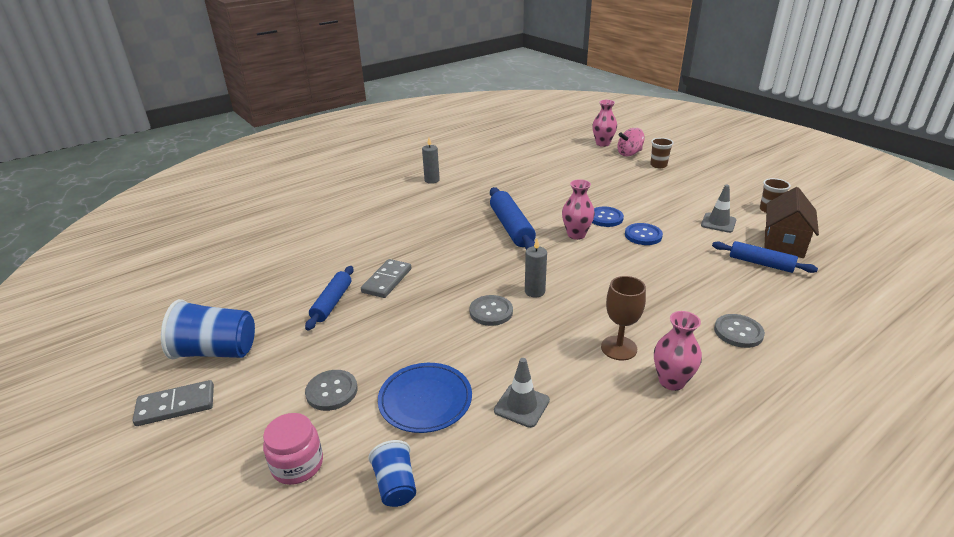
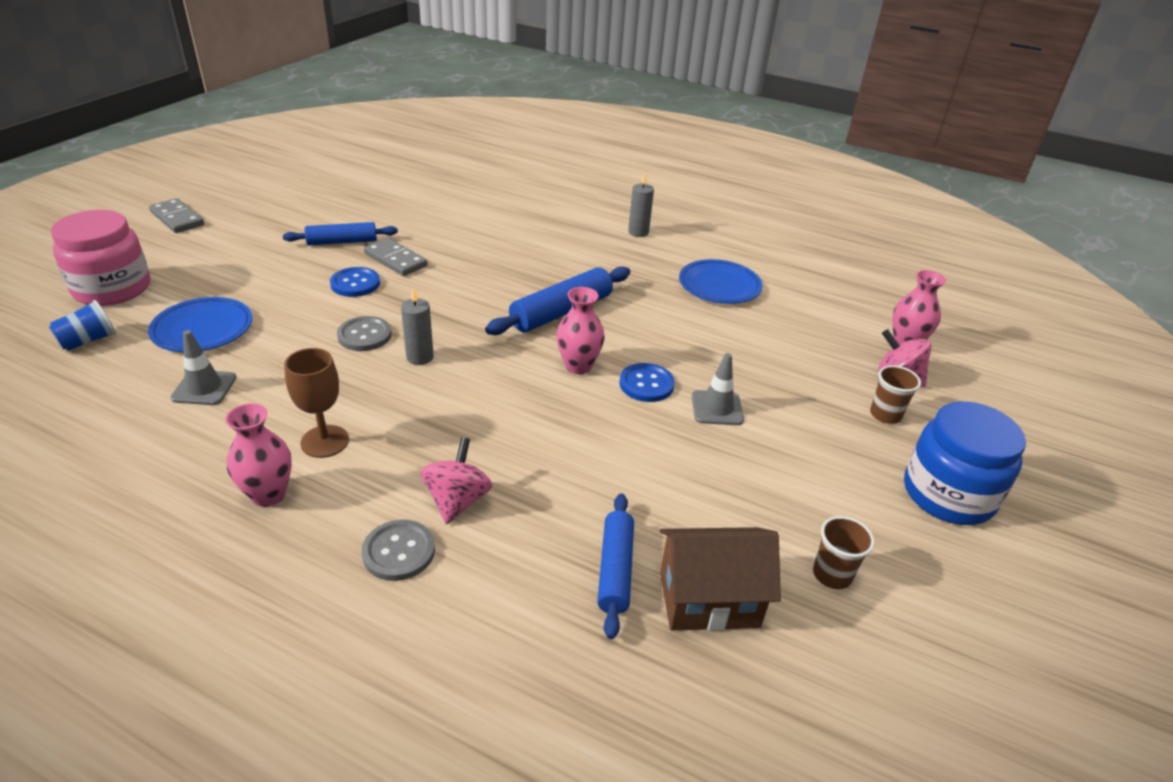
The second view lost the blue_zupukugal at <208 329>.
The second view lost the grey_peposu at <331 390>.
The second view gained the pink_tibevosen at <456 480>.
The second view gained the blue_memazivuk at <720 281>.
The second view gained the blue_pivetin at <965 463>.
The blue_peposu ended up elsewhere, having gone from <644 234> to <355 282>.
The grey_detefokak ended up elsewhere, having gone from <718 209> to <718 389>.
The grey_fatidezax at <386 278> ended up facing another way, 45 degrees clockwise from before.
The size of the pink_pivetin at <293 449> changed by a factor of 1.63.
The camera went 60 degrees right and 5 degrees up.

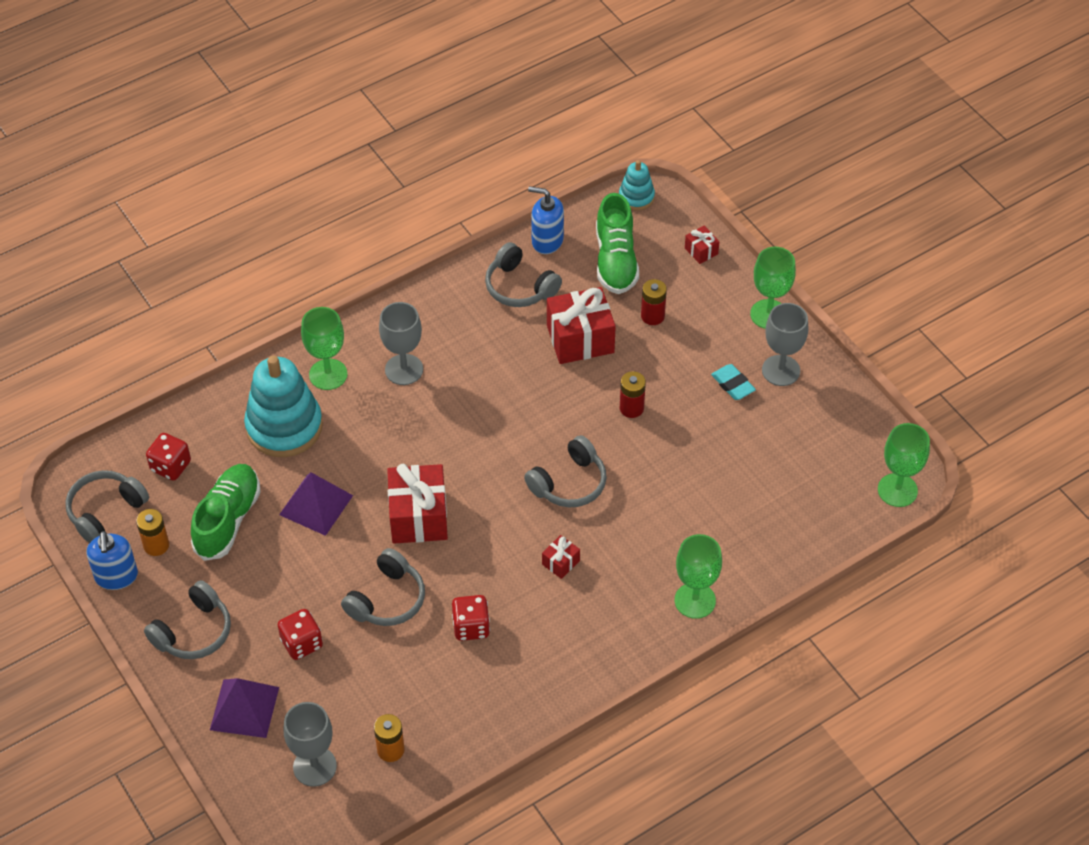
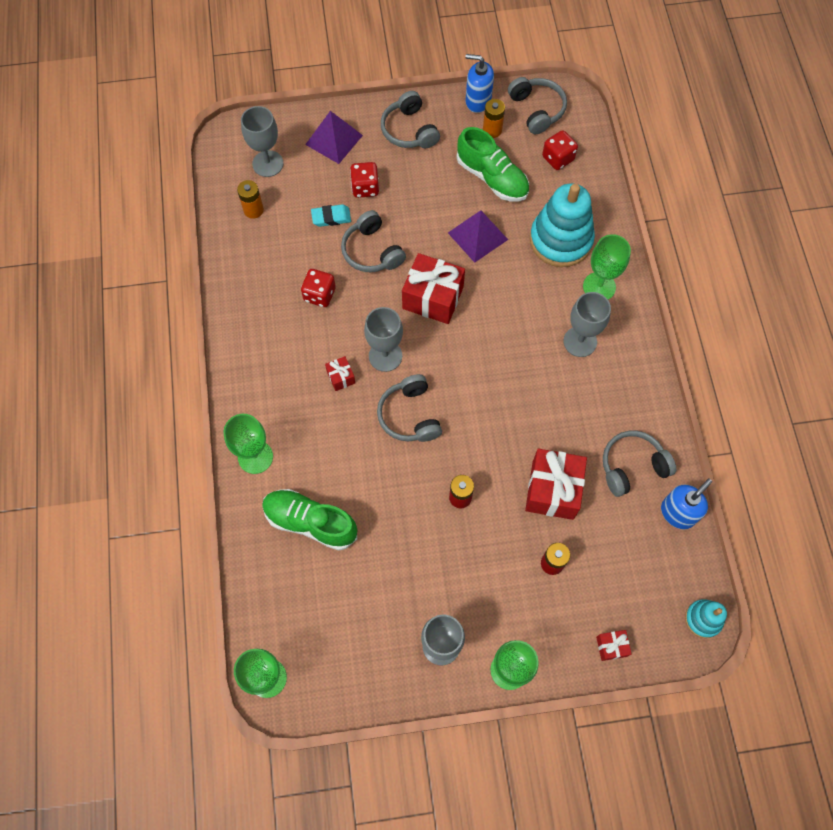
The second view gained the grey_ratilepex at <383 339>.
The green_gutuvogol ended up elsewhere, having gone from <617 243> to <309 520>.
The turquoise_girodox ended up elsewhere, having gone from <733 382> to <331 215>.
The camera went 115 degrees right and 15 degrees up.

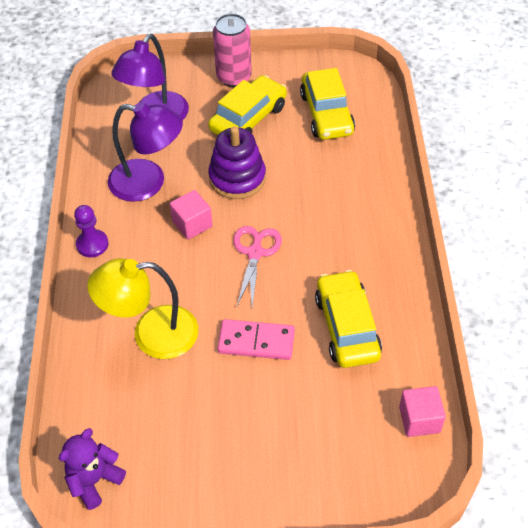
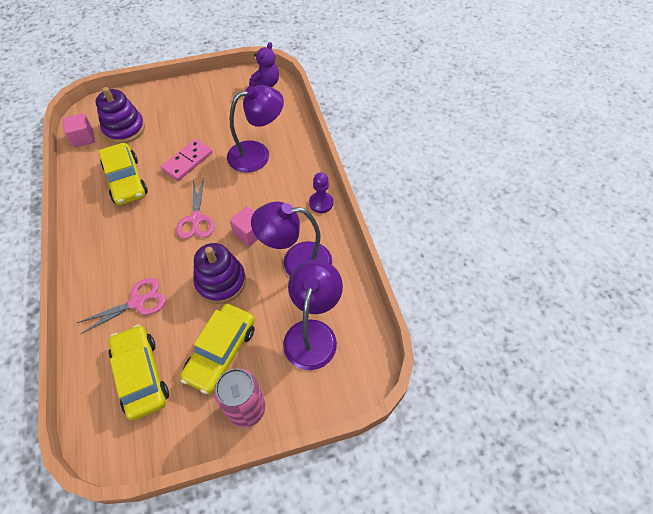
The second view gained the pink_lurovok at <121 306>.
The second view gained the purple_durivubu at <120 115>.
What was the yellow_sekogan at <142 308> turned into the purple_sekogan at <255 129>.
The pink_fatidezax at <256 339> ended up facing another way, 45 degrees counterclockwise from before.
The camera went 165 degrees right and 5 degrees up.

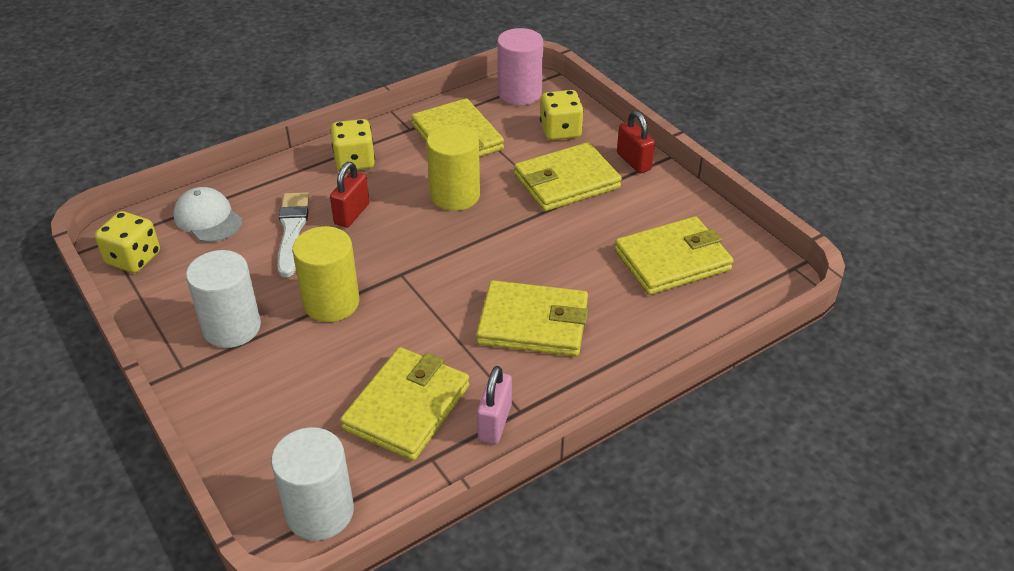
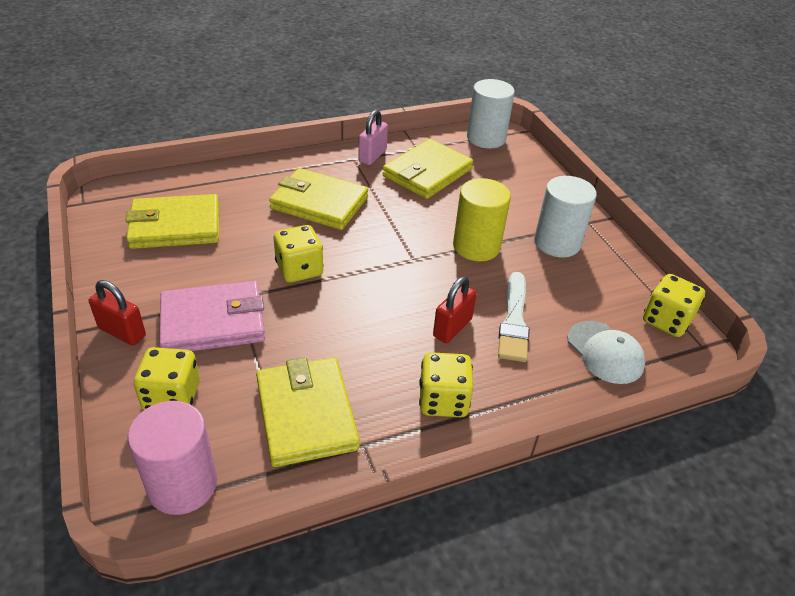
The second view lost the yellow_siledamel at <453 167>.
The second view gained the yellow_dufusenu at <299 254>.
What was the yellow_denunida at <568 176> turned into the pink_denunida at <212 316>.
The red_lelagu at <636 142> ended up facing another way, 45 degrees counterclockwise from before.
The camera went 170 degrees left and 0 degrees up.

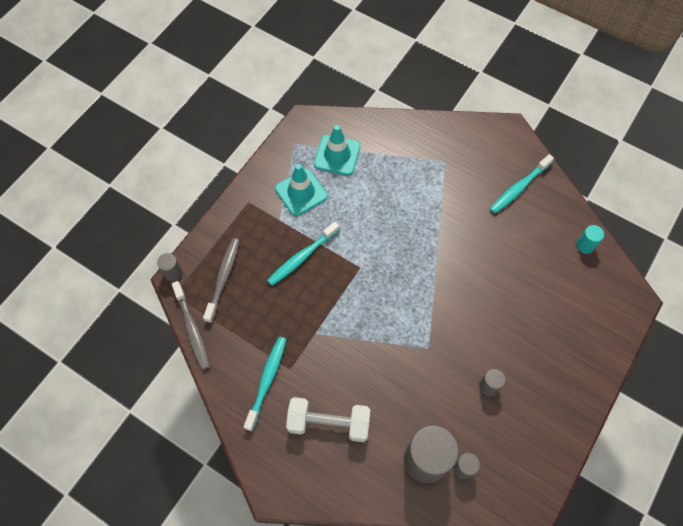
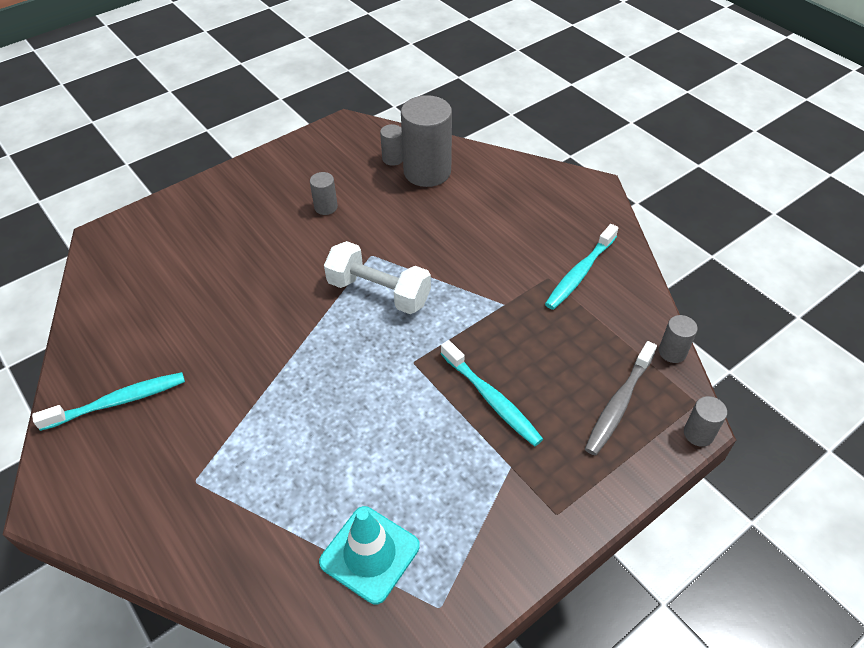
The second view lost the turquoise_detefokak at <301 190>.
The second view lost the turquoise_siledamel at <590 239>.
The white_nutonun ended up elsewhere, having gone from <328 419> to <377 277>.
Where the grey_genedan stood at <191 325>, the grey_siledamel came to stand at <678 339>.
The turquoise_genedan at <303 254> ended up facing another way, 75 degrees clockwise from before.
The camera went 160 degrees left and 15 degrees down.

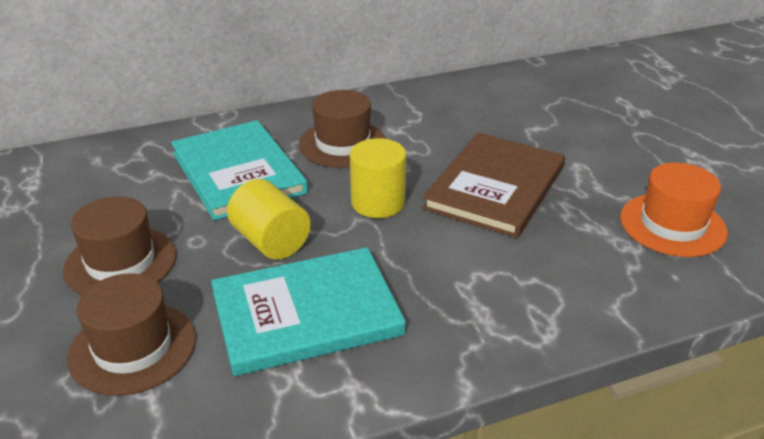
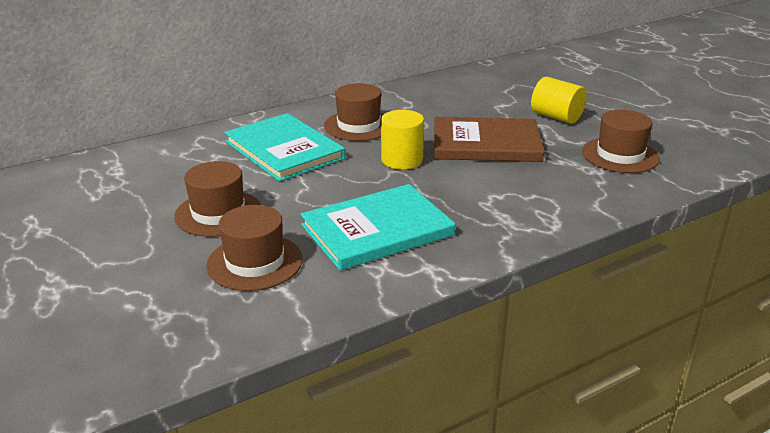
The yellow_siledamel ended up elsewhere, having gone from <269 219> to <559 100>.
What was the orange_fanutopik at <674 210> turned into the brown_fanutopik at <621 141>.
The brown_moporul at <493 185> ended up facing another way, 75 degrees clockwise from before.
The camera went 10 degrees left and 5 degrees down.

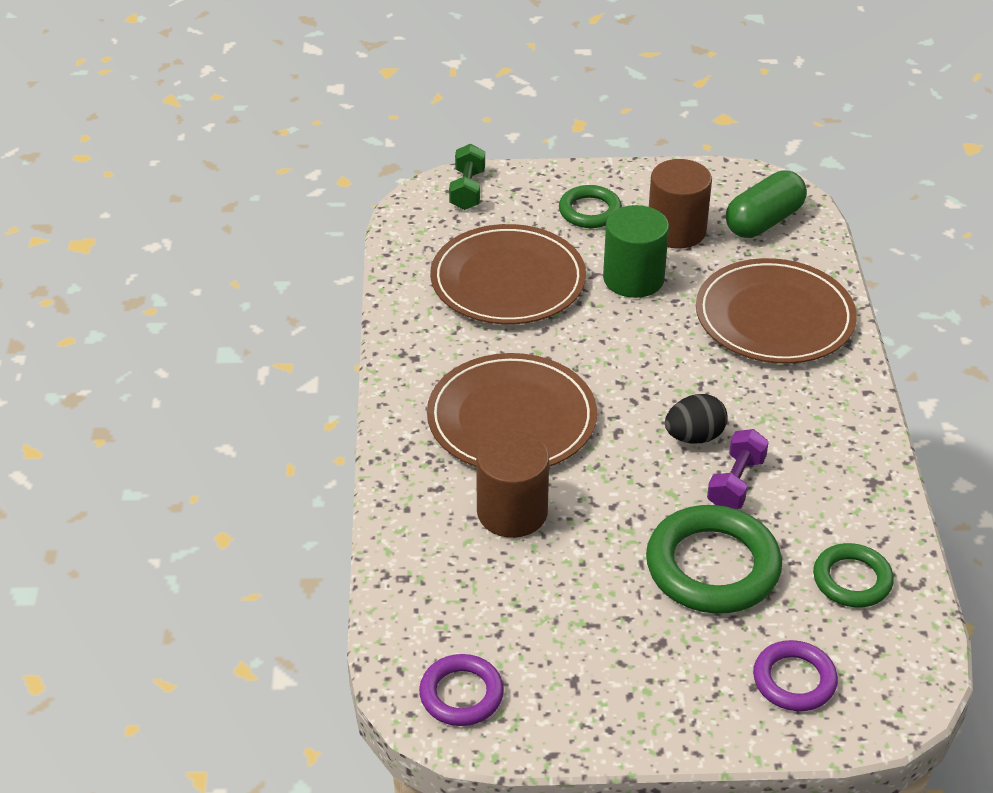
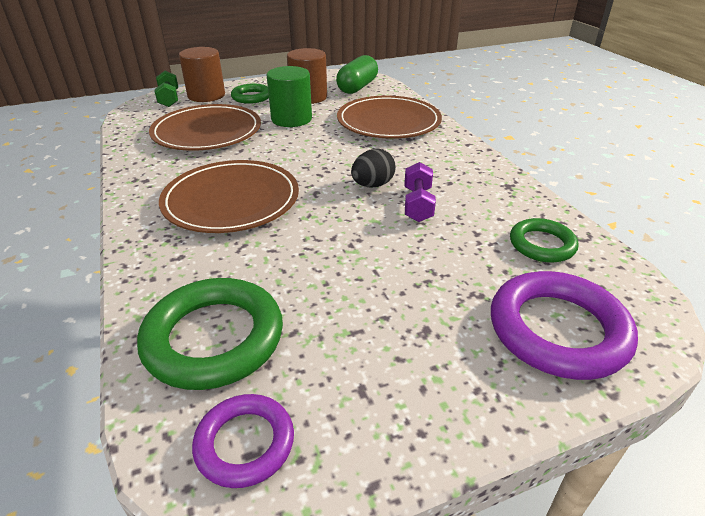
The brown_siledamel ended up elsewhere, having gone from <512 484> to <202 74>.
The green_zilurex ended up elsewhere, having gone from <714 559> to <210 334>.
The size of the purple_zilurex at <795 675> changed by a factor of 1.71.
The camera went 20 degrees left and 5 degrees down.

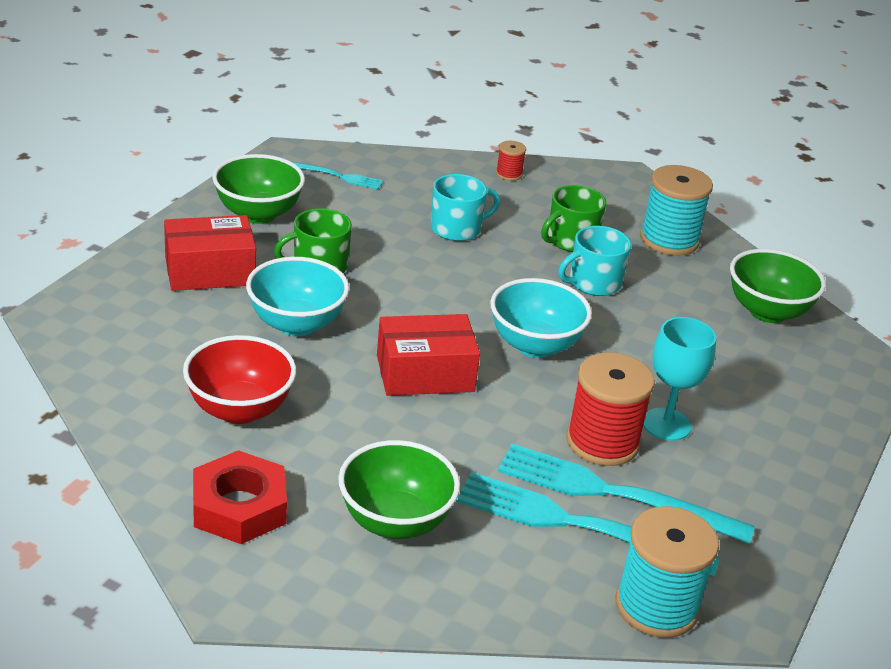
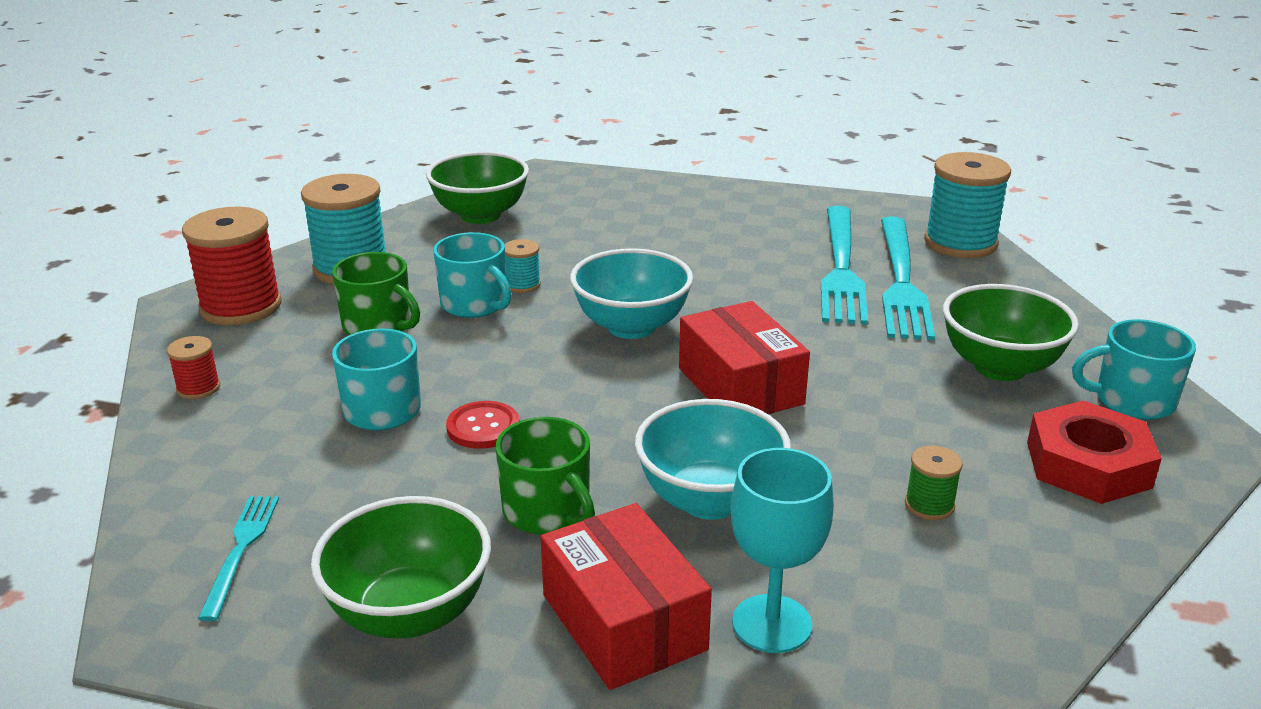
The second view gained the red_peposu at <482 425>.
The second view gained the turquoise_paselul at <522 266>.
The second view gained the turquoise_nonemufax at <1134 369>.
The red_paselul ended up elsewhere, having gone from <610 409> to <232 266>.
The turquoise_ratilepex ended up elsewhere, having gone from <679 379> to <782 550>.
Where the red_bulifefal stood at <239 379>, the green_paselul came to stand at <934 482>.
The camera went 100 degrees left and 5 degrees down.

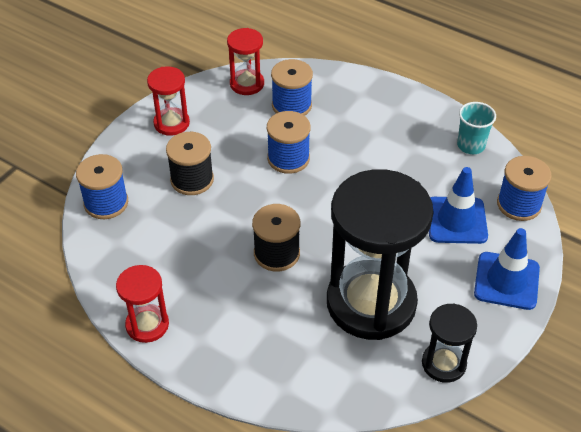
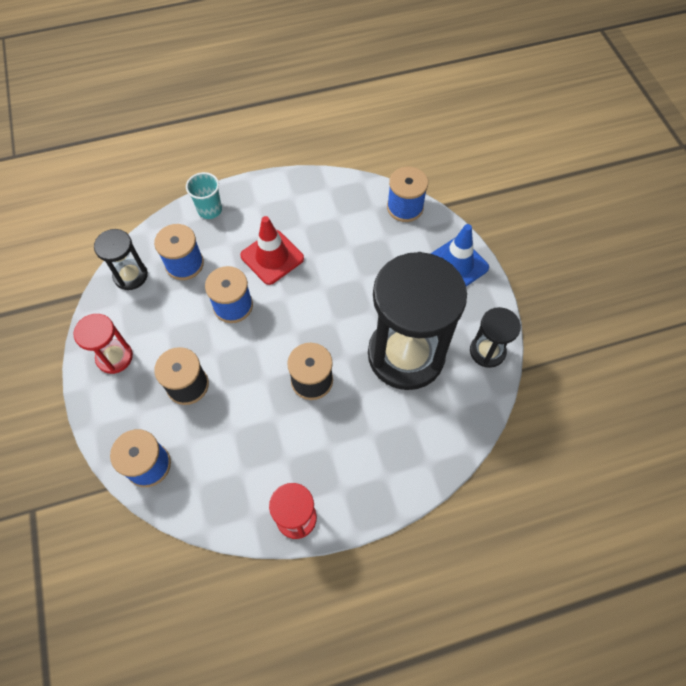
The second view lost the blue_detefokak at <458 205>.
The second view gained the red_detefokak at <272 250>.
The turquoise_zupukugal ended up elsewhere, having gone from <476 128> to <204 195>.
What was the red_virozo at <245 61> turned into the black_virozo at <121 259>.
The camera went 50 degrees left and 15 degrees up.

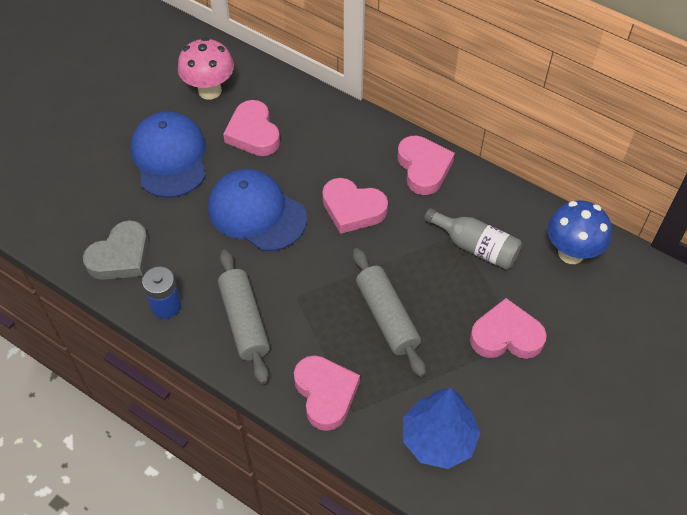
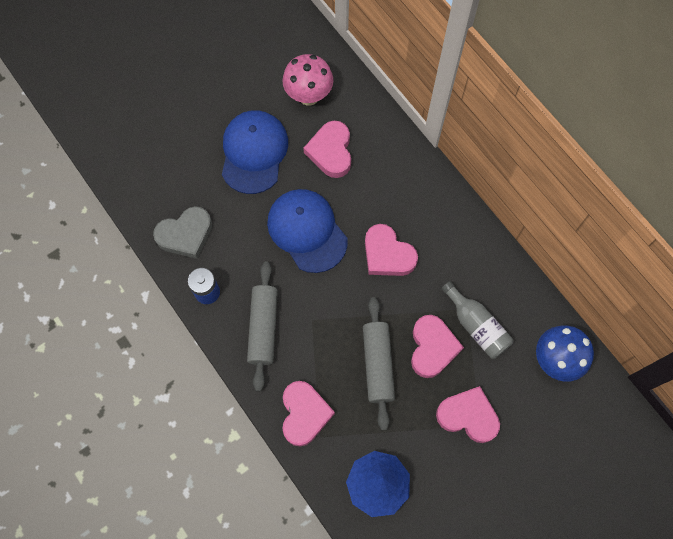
The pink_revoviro ended up elsewhere, having gone from <426 165> to <437 346>.
The camera went 20 degrees right and 15 degrees up.

